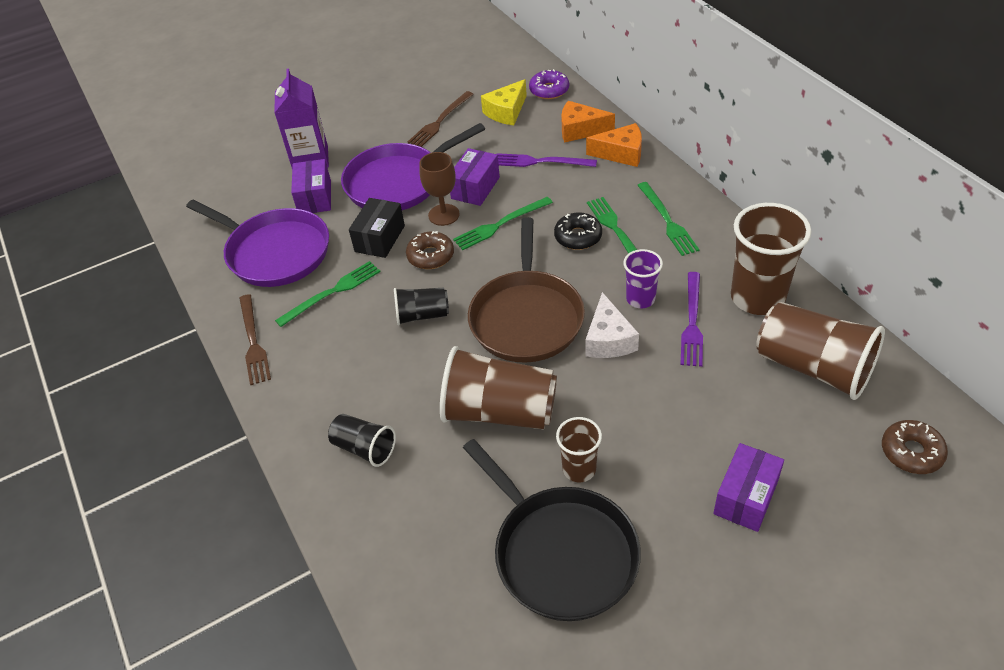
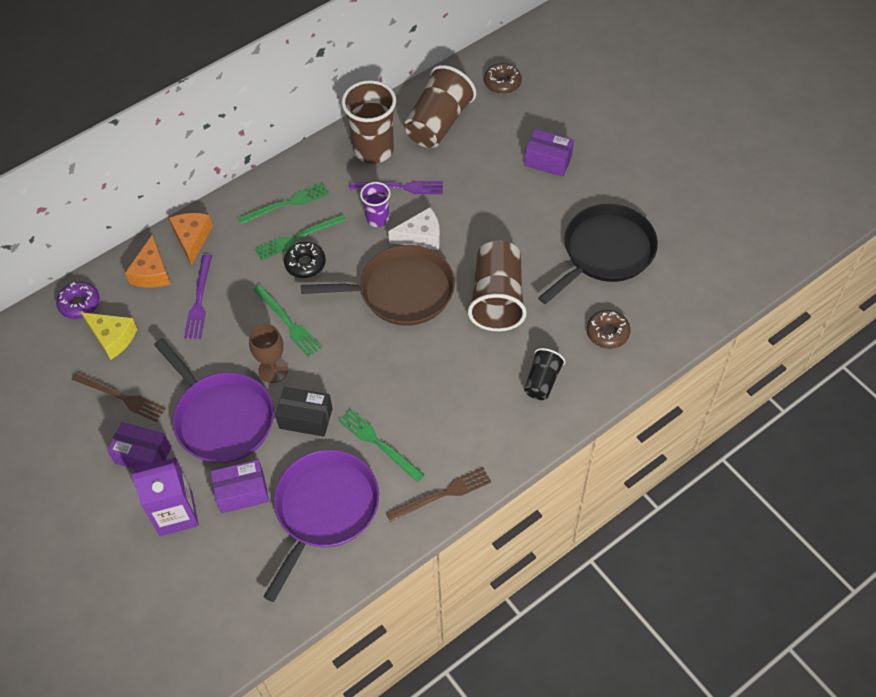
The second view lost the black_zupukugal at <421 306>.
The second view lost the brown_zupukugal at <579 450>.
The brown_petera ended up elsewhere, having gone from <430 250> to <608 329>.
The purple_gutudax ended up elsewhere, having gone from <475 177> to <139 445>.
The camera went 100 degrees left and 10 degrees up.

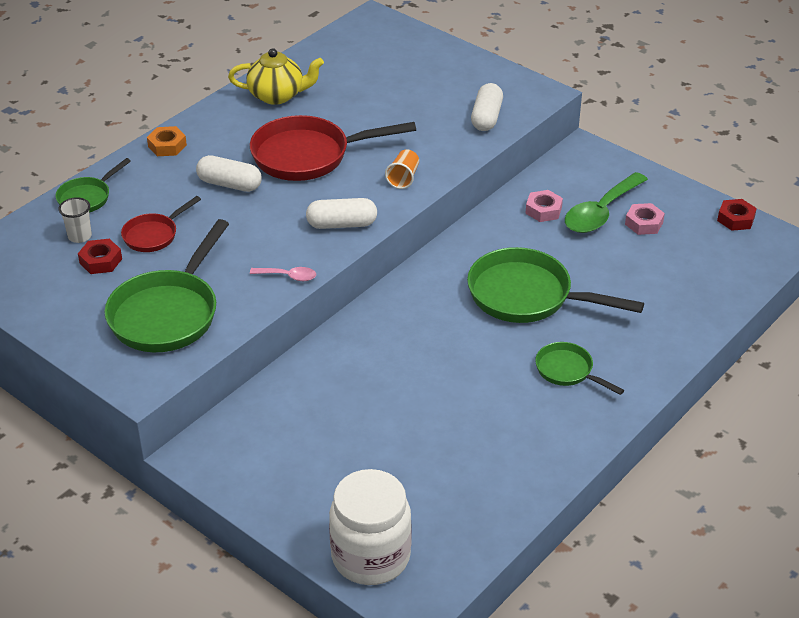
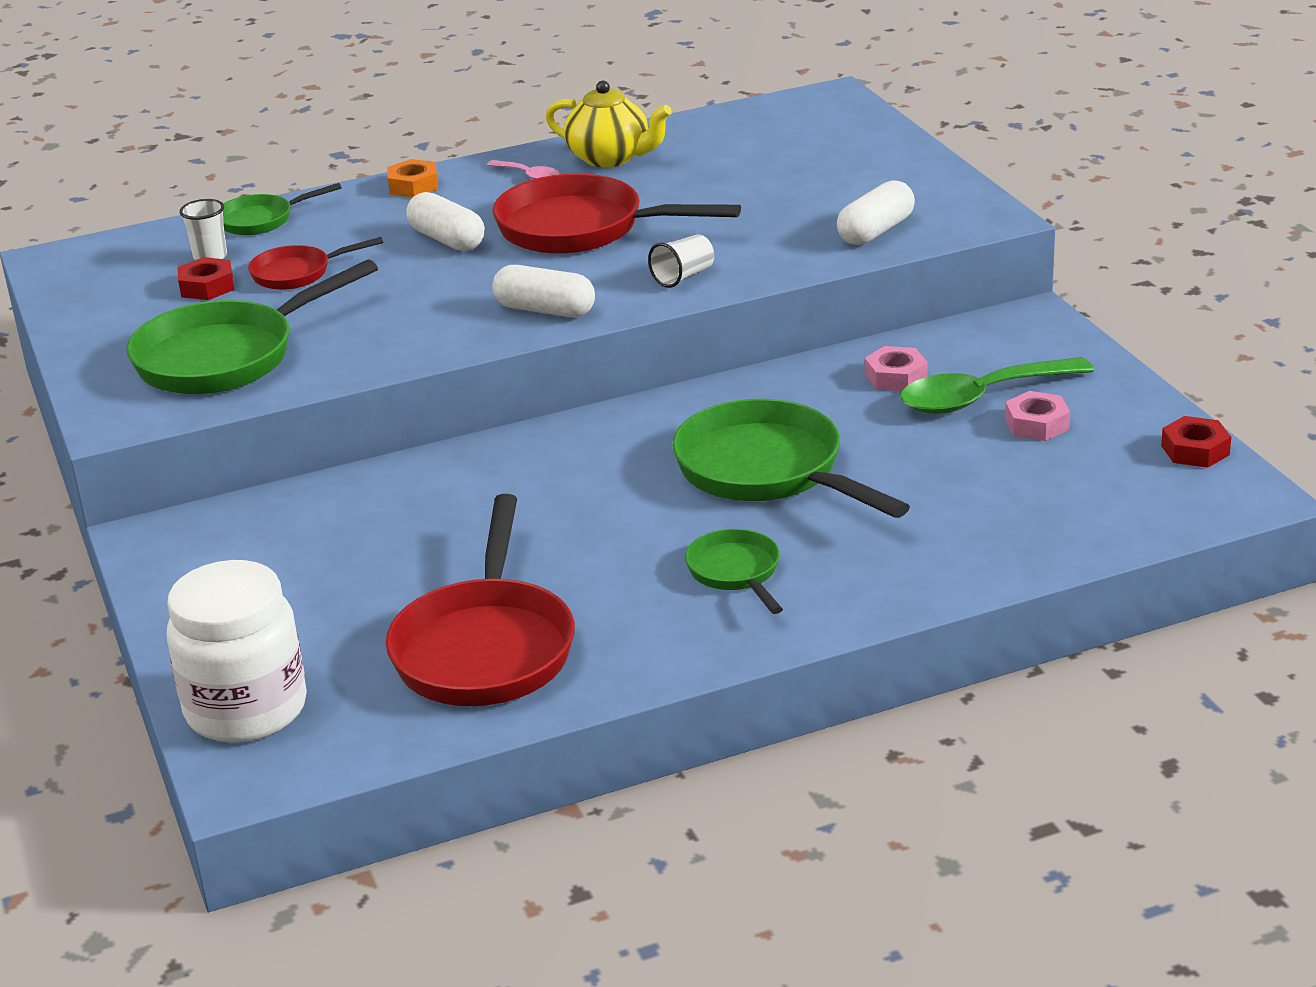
The second view gained the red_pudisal at <480 600>.
The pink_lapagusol ended up elsewhere, having gone from <283 274> to <523 169>.
What was the orange_zupukugal at <402 169> turned into the white_zupukugal at <681 261>.
The camera went 30 degrees right and 10 degrees down.

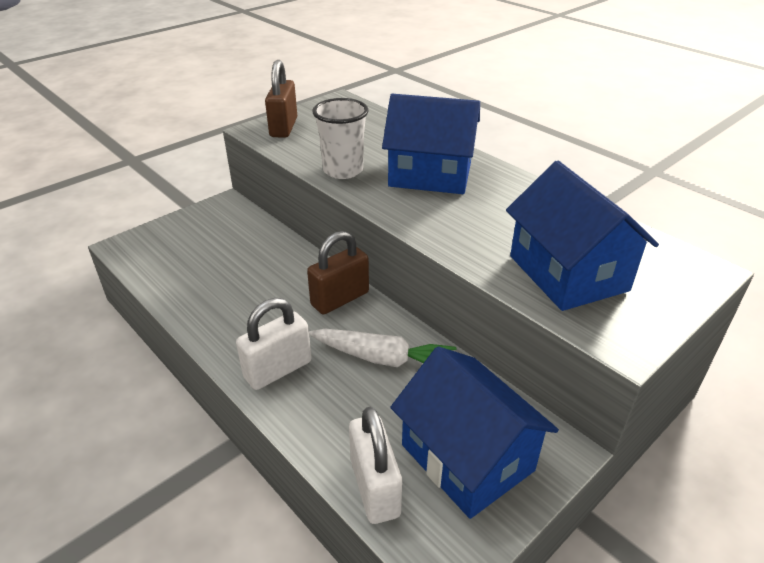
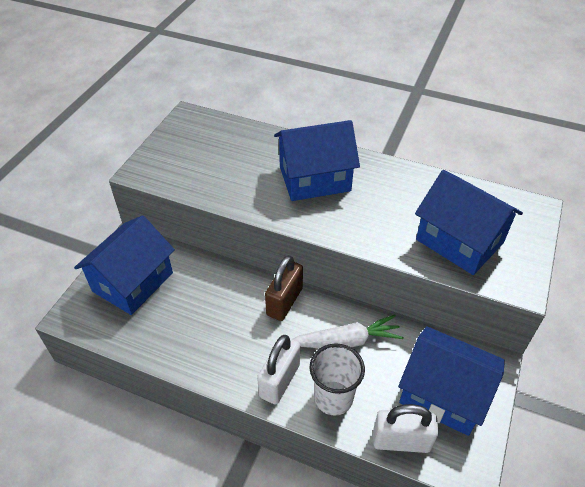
The second view lost the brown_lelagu at <281 99>.
The second view gained the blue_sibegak at <124 265>.
The white_zupukugal ended up elsewhere, having gone from <340 138> to <337 379>.
The white_lelagu at <375 465> ended up facing another way, 45 degrees counterclockwise from before.
The camera went 25 degrees left and 10 degrees up.

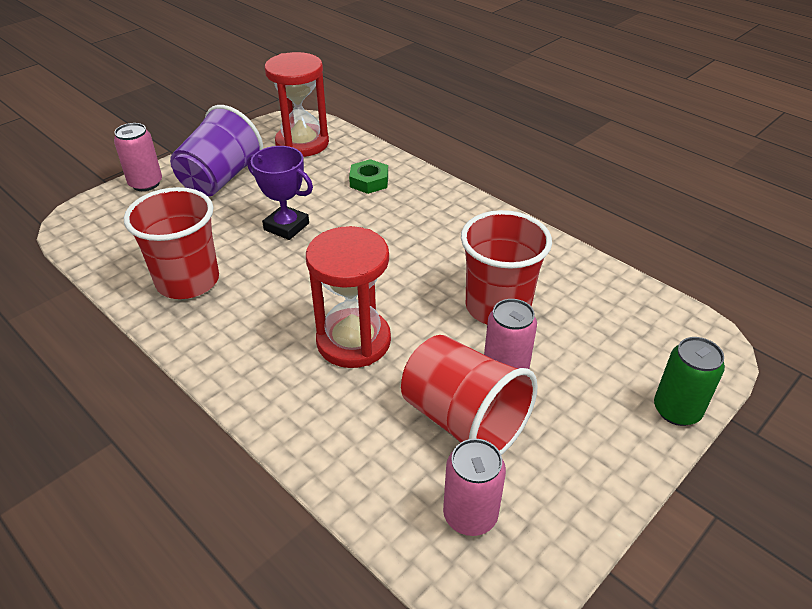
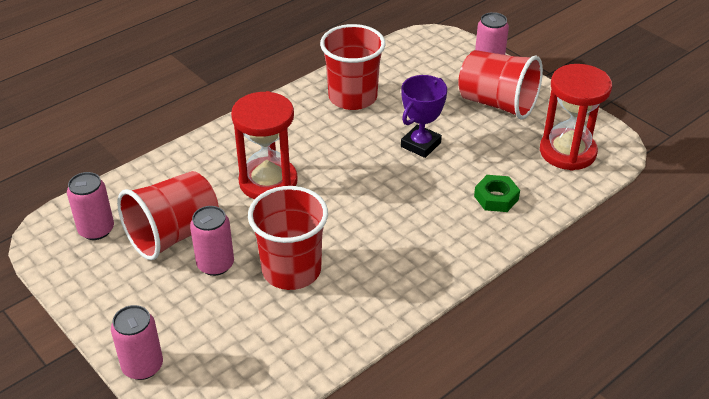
What was the purple_zupukugal at <216 151> turned into the red_zupukugal at <500 85>.
What was the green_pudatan at <689 381> turned into the pink_pudatan at <137 342>.
The camera went 95 degrees right and 0 degrees up.

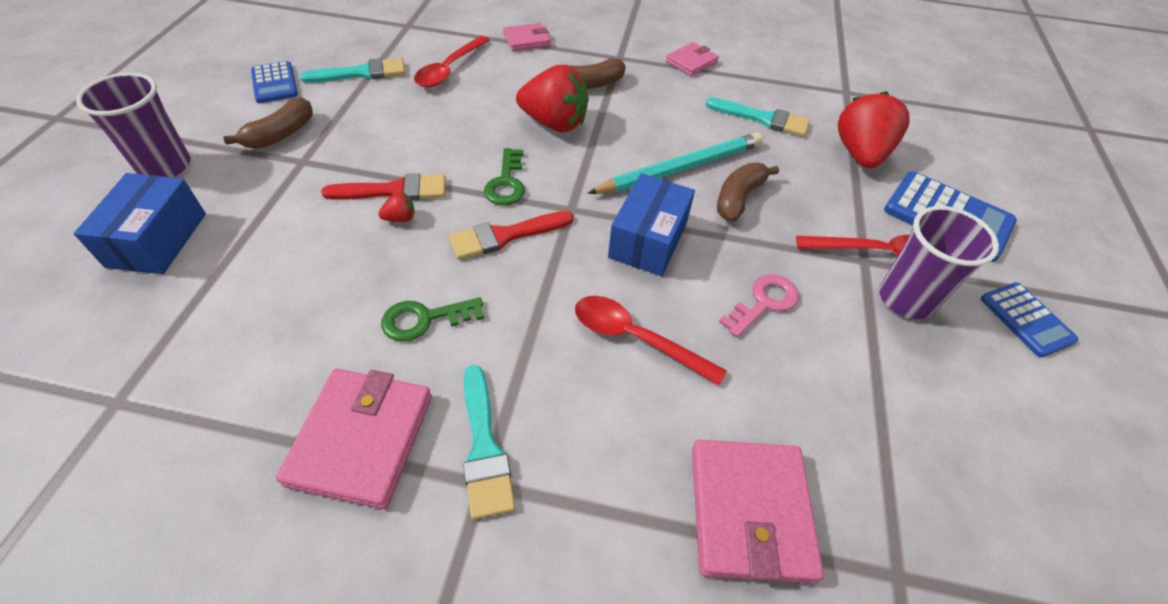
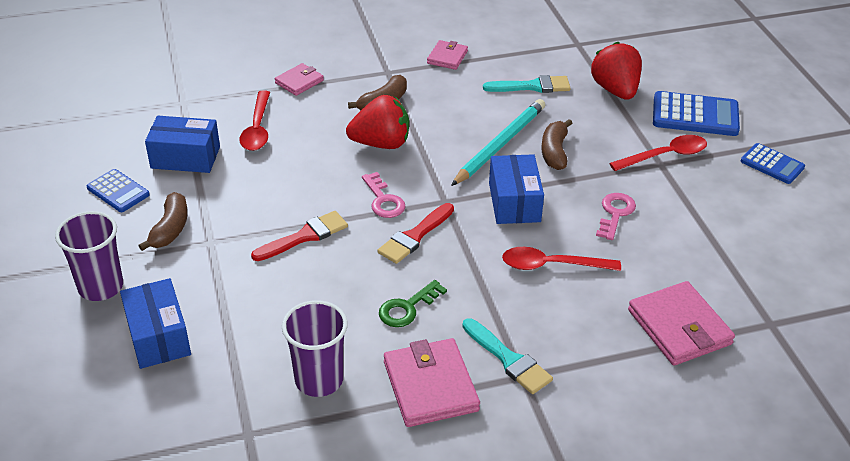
The second view lost the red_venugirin at <396 207>.
The purple_zupukugal ended up elsewhere, having gone from <939 263> to <315 348>.
Where the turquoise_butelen stood at <352 70>, the blue_gutudax came to stand at <182 144>.
What was the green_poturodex at <504 177> turned into the pink_poturodex at <384 195>.
The camera went 25 degrees left and 10 degrees down.

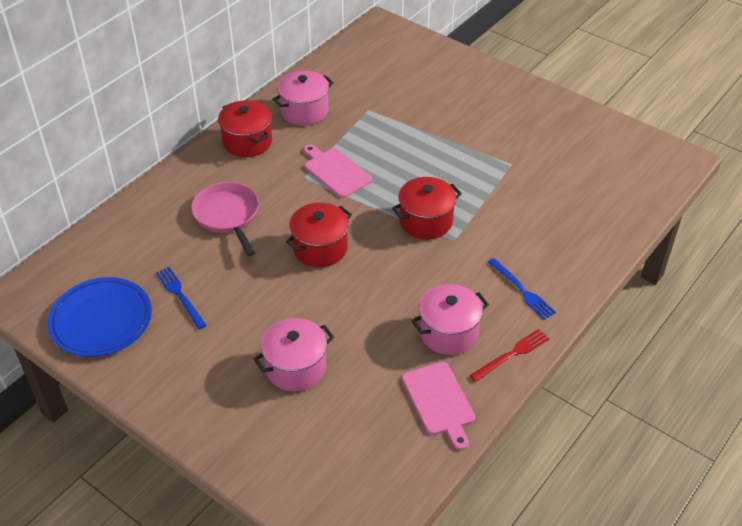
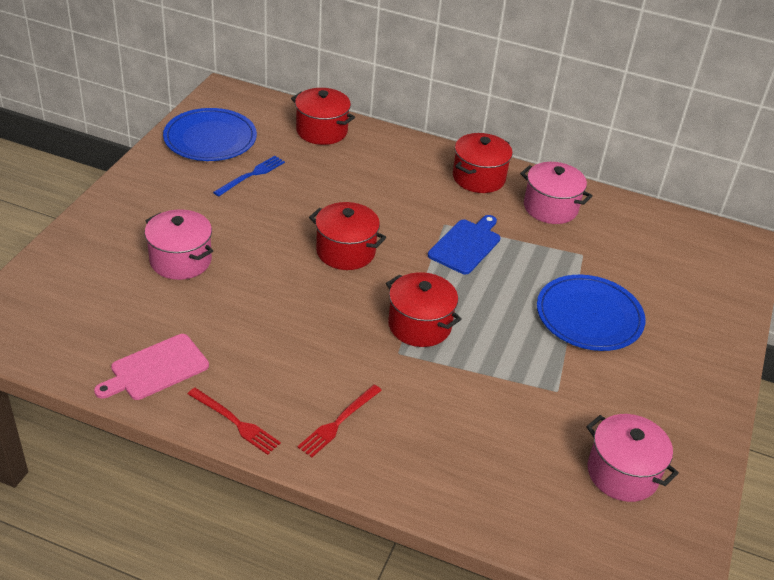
The second view lost the pink_pudisal at <225 219>.
The second view gained the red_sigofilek at <323 116>.
The second view gained the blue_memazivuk at <591 313>.
The pink_sigofilek ended up elsewhere, having gone from <450 319> to <632 458>.
What was the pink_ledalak at <338 171> turned into the blue_ledalak at <464 244>.
What was the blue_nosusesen at <522 289> turned into the red_nosusesen at <339 421>.
The camera went 70 degrees right and 5 degrees down.

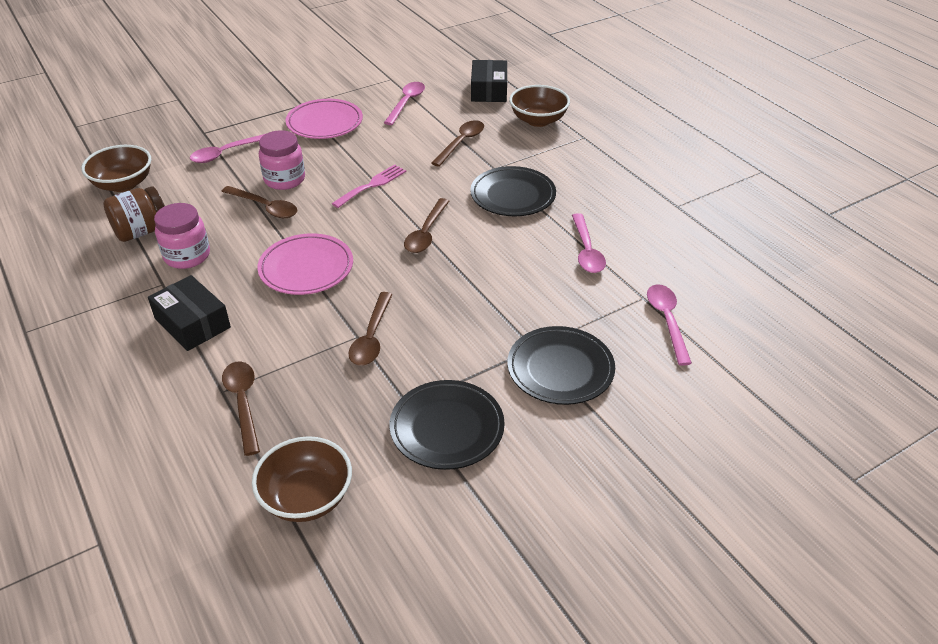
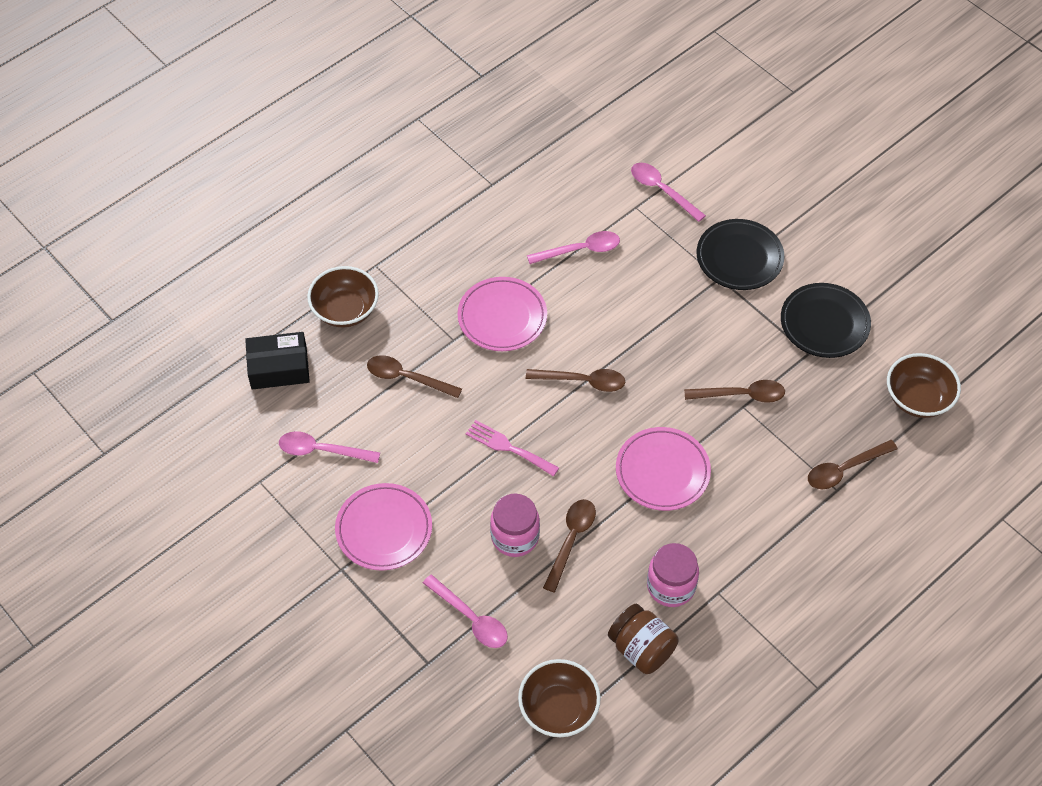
The second view lost the black_gutudax at <189 313>.
What was the black_memazivuk at <513 191> turned into the pink_memazivuk at <502 314>.
The pink_lapagusol at <669 325> ended up facing another way, 60 degrees clockwise from before.
The camera went 100 degrees left and 15 degrees up.

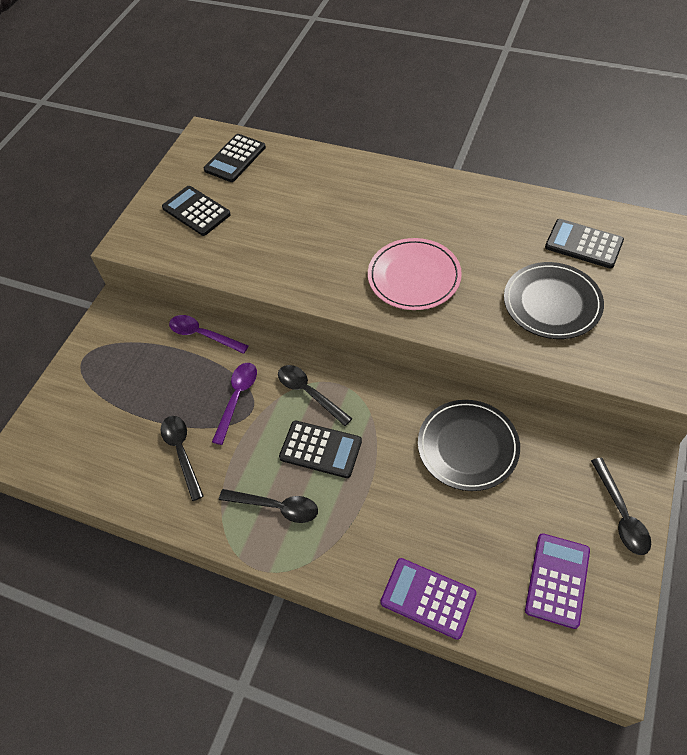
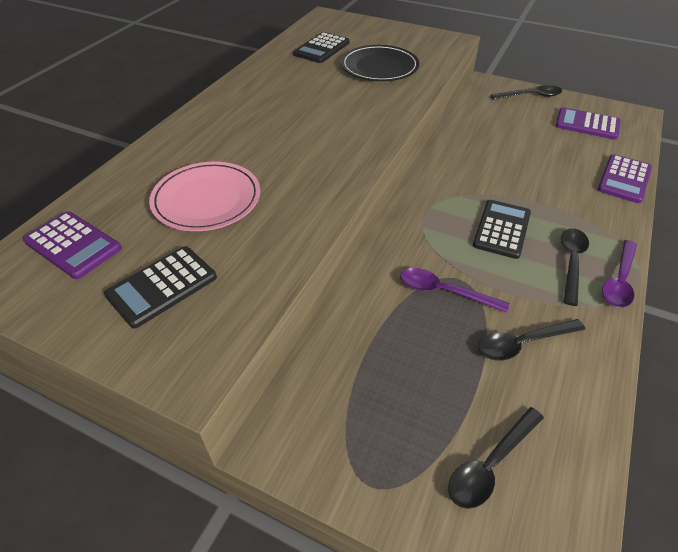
The second view lost the black_memazivuk at <469 445>.
The purple_lapagusol ended up elsewhere, having gone from <209 334> to <619 274>.
The black_lapagusol ended up elsewhere, having gone from <315 395> to <496 458>.
The pink_memazivuk ended up elsewhere, having gone from <415 274> to <204 196>.
What was the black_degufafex at <235 158> turned into the purple_degufafex at <72 245>.
The camera went 90 degrees left and 10 degrees down.

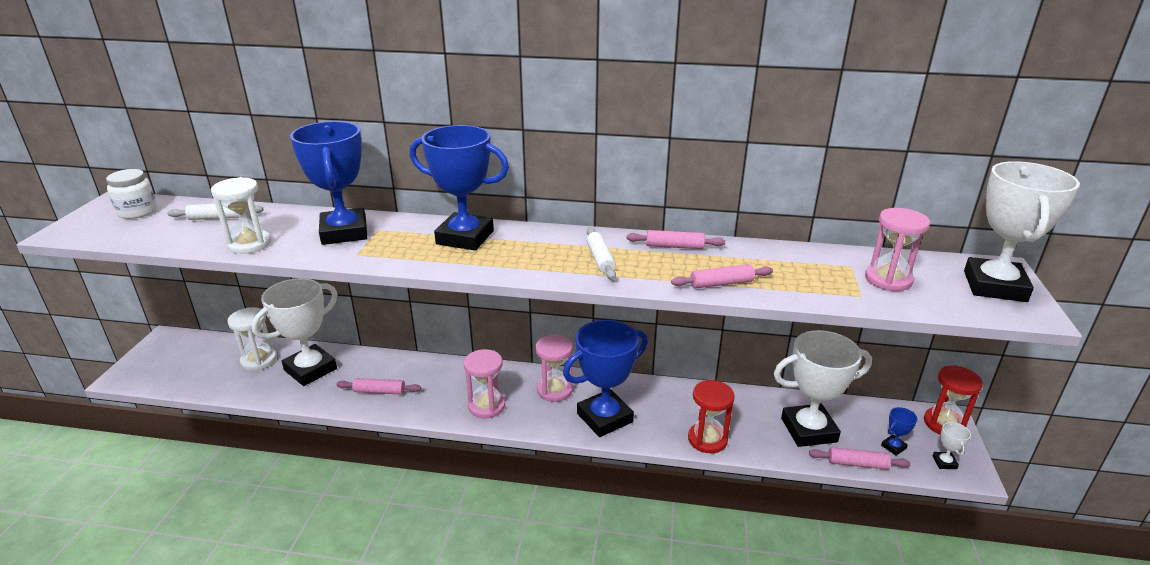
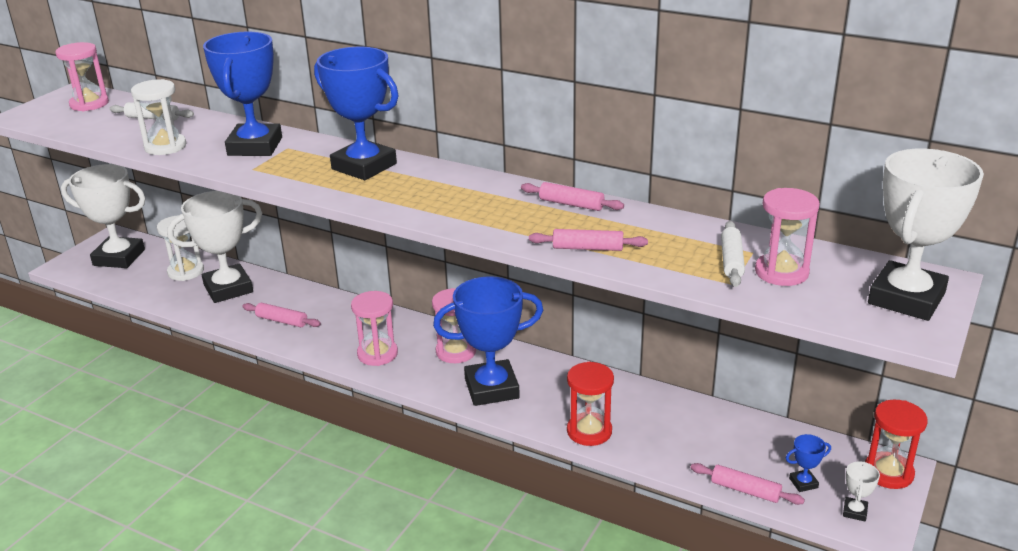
The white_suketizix ended up elsewhere, having gone from <601 254> to <733 254>.
The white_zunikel ended up elsewhere, having gone from <823 388> to <103 216>.
Where the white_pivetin stood at <131 194>, the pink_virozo came to stand at <82 76>.
The camera went 20 degrees right and 0 degrees up.

